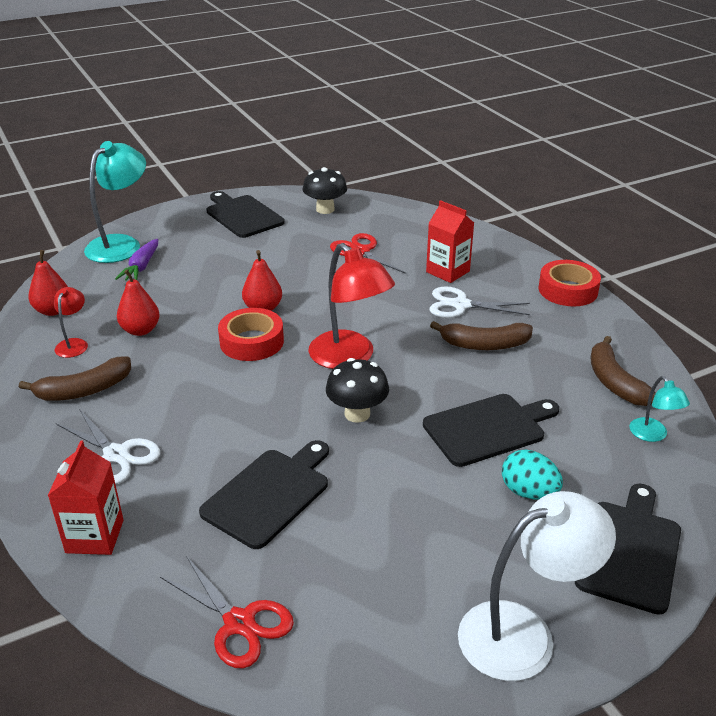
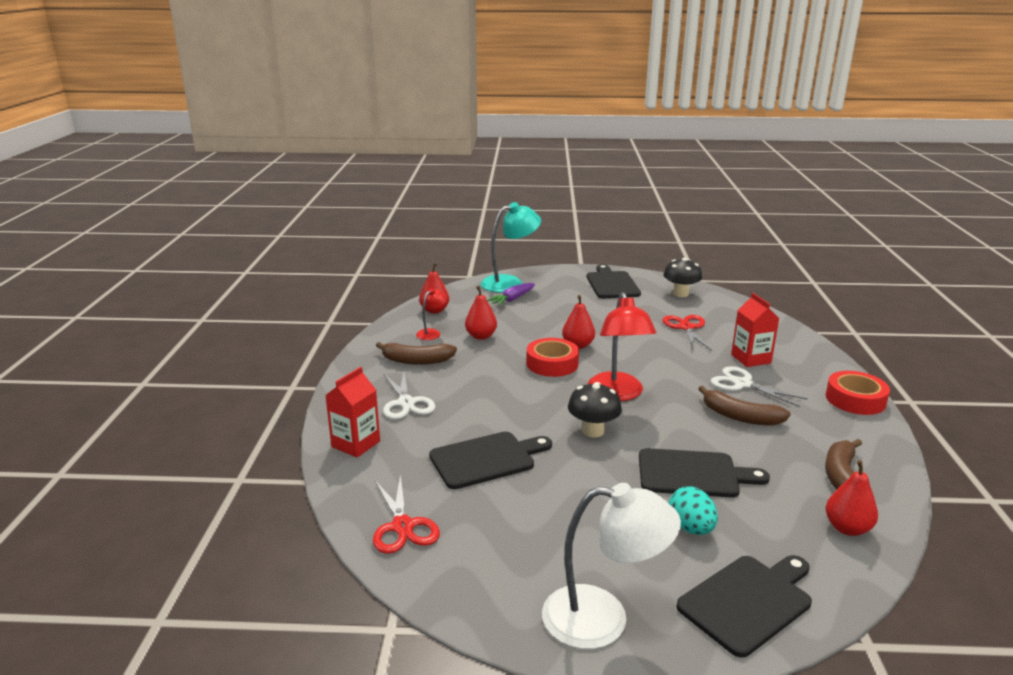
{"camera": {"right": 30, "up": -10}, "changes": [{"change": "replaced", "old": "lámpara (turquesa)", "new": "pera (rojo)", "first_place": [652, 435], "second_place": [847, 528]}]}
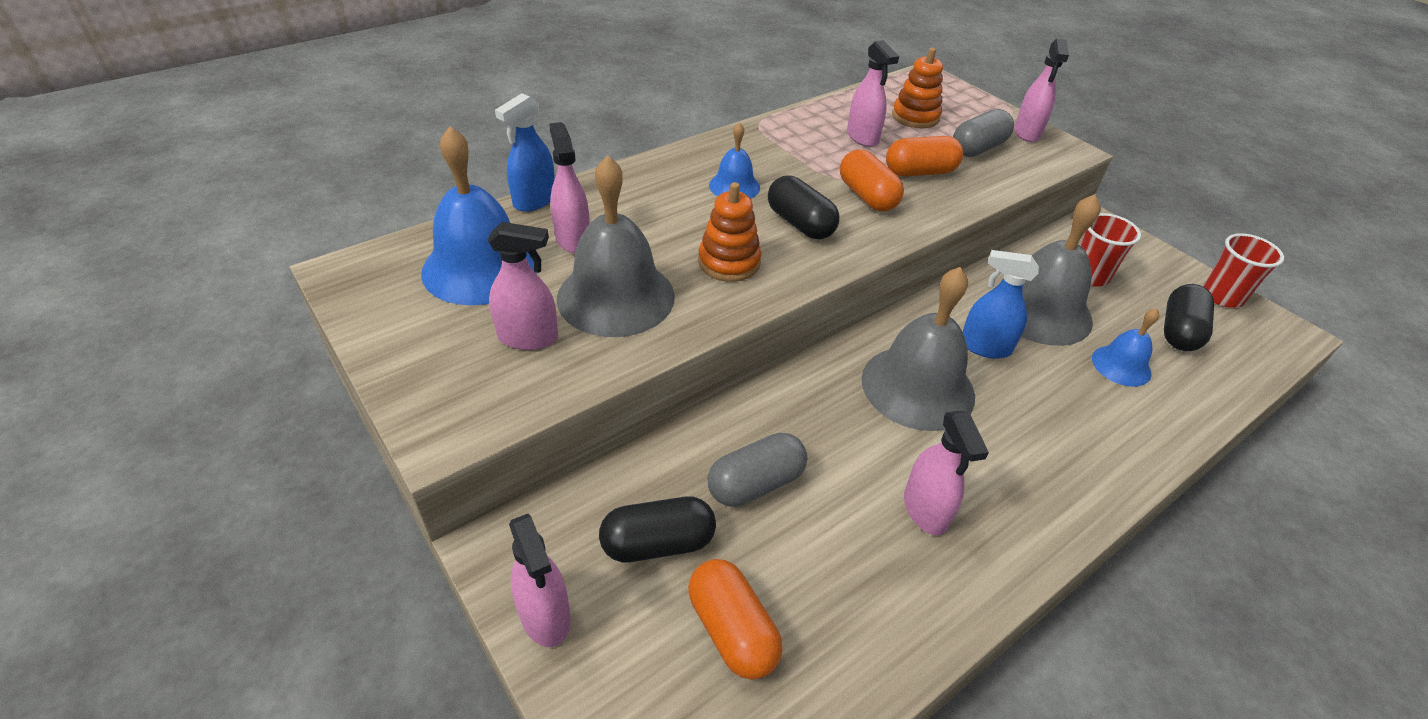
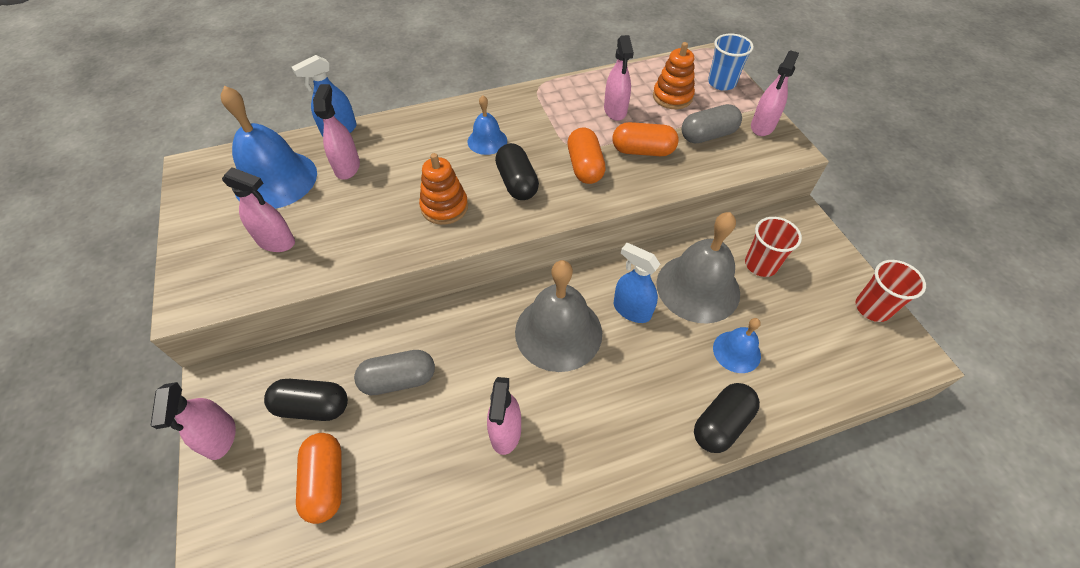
{"camera": {"right": 20, "up": 10}, "changes": [{"change": "removed", "old": "campana (gris)", "first_place": [616, 296]}, {"change": "moved", "old": "cápsula (negro)", "first_place": [1179, 331], "second_place": [721, 424]}, {"change": "added", "new": "vaso (azul)", "second_place": [721, 83]}]}
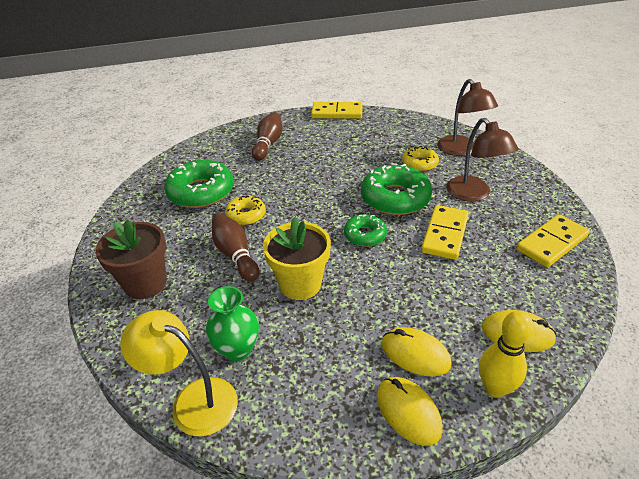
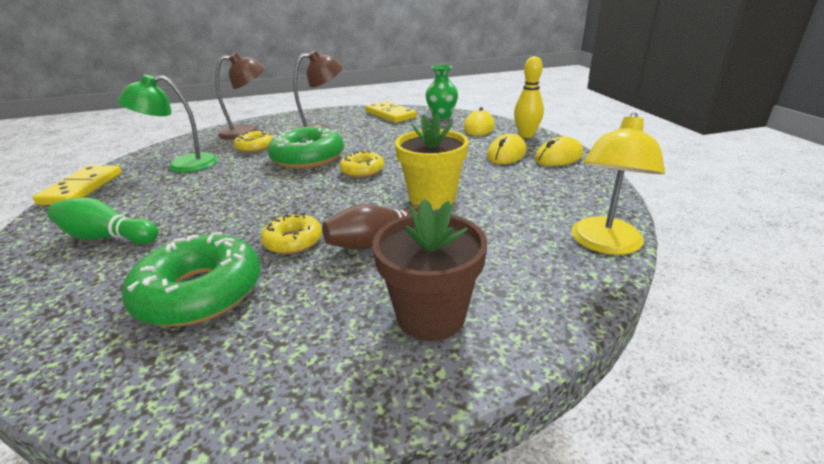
{"camera": {"right": -90, "up": -10}, "changes": [{"change": "moved", "old": "florero (verde)", "first_place": [237, 349], "second_place": [441, 116]}, {"change": "recoloured", "old": "bolo (marrón)", "new": "bolo (verde)", "first_place": [268, 144], "second_place": [107, 237]}, {"change": "recoloured", "old": "rosquilla (verde)", "new": "rosquilla (amarillo)", "first_place": [365, 235], "second_place": [362, 170]}, {"change": "removed", "old": "ficha de dominó (amarillo)", "first_place": [445, 234]}, {"change": "added", "new": "lámpara (verde)", "second_place": [182, 165]}]}
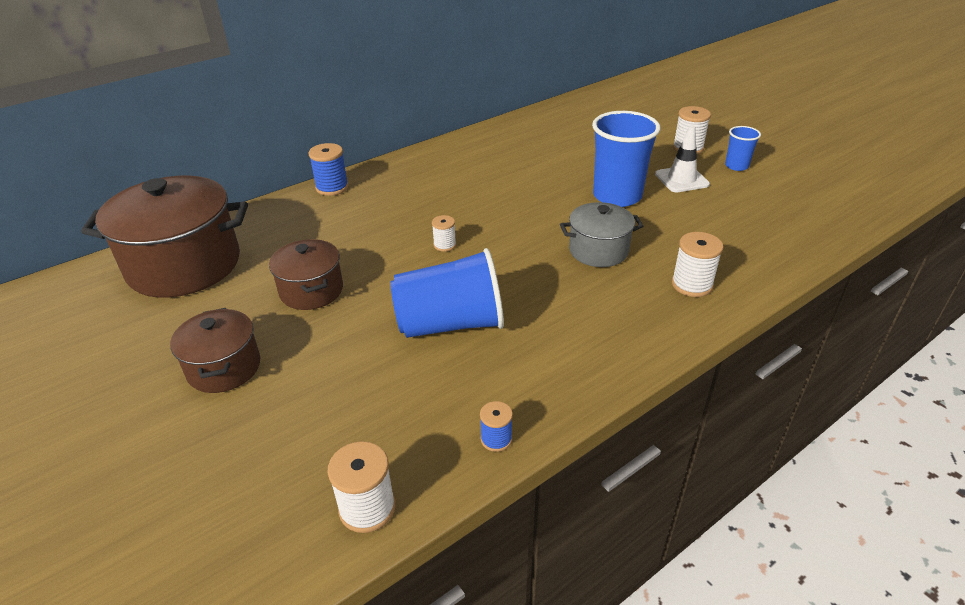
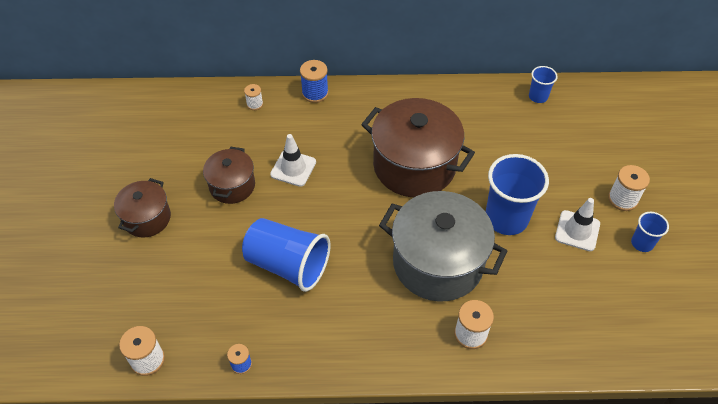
{"camera": {"right": 35, "up": 15}, "changes": [{"change": "moved", "old": "olla (marrón)", "first_place": [184, 265], "second_place": [414, 166]}, {"change": "moved", "old": "carrete (blanco)", "first_place": [444, 245], "second_place": [255, 104]}, {"change": "resized", "old": "olla (gris)", "first_place": [598, 251], "second_place": [438, 263], "factor": 1.83}, {"change": "added", "new": "cono de tráfico (blanco)", "second_place": [293, 168]}, {"change": "added", "new": "vaso (azul)", "second_place": [538, 96]}]}
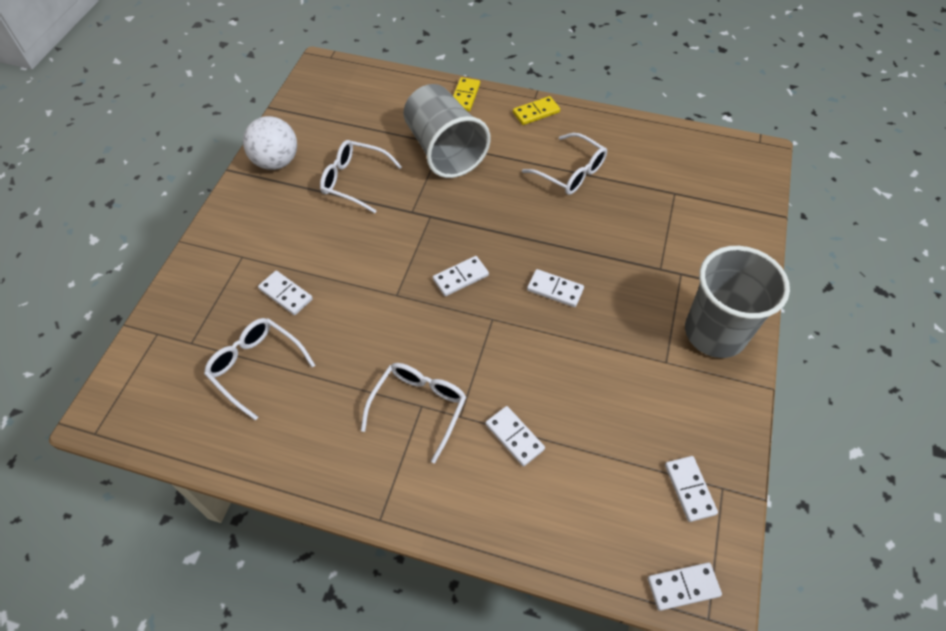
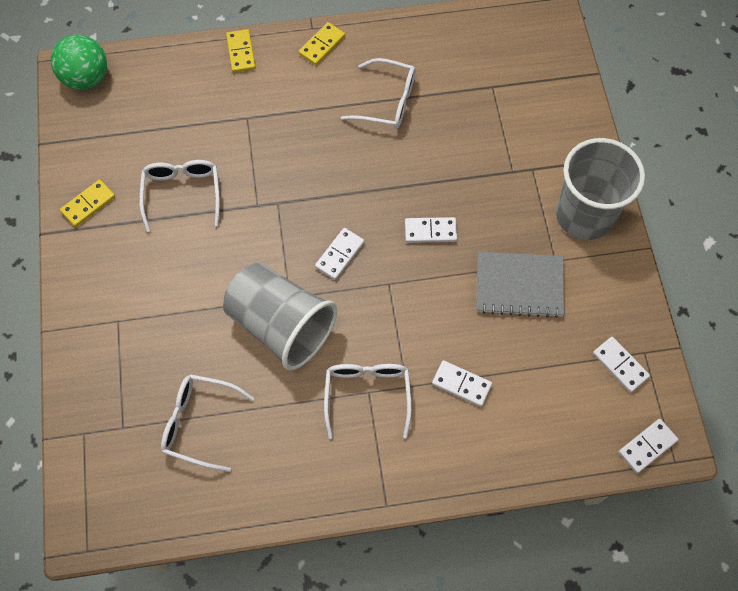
{"camera": {"right": -25, "up": 10}, "changes": [{"change": "replaced", "old": "pelota (blanco)", "new": "ficha de dominó (amarillo)", "first_place": [276, 162], "second_place": [88, 204]}, {"change": "removed", "old": "ficha de dominó (blanco)", "first_place": [286, 294]}, {"change": "turned", "old": "gafas (blanco)", "first_place": [355, 181], "second_place": [182, 194], "degrees": 90}, {"change": "moved", "old": "vaso (gris)", "first_place": [444, 150], "second_place": [281, 325]}, {"change": "added", "new": "pelota (verde)", "second_place": [86, 78]}, {"change": "added", "new": "cuaderno (gris)", "second_place": [519, 285]}]}
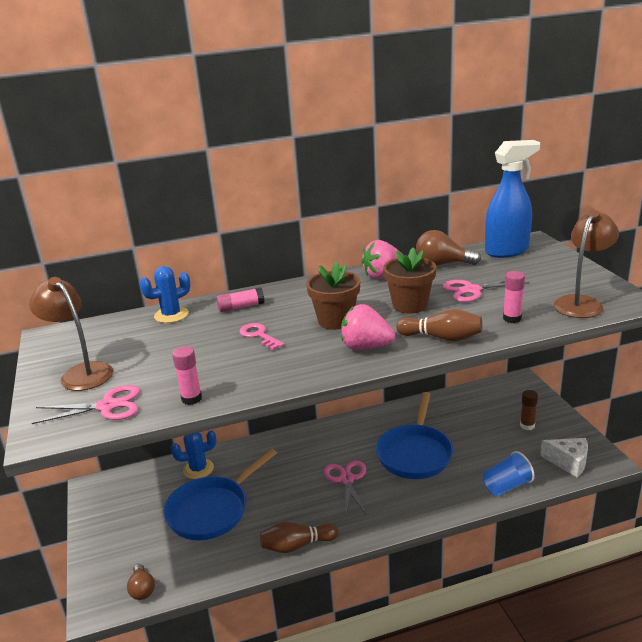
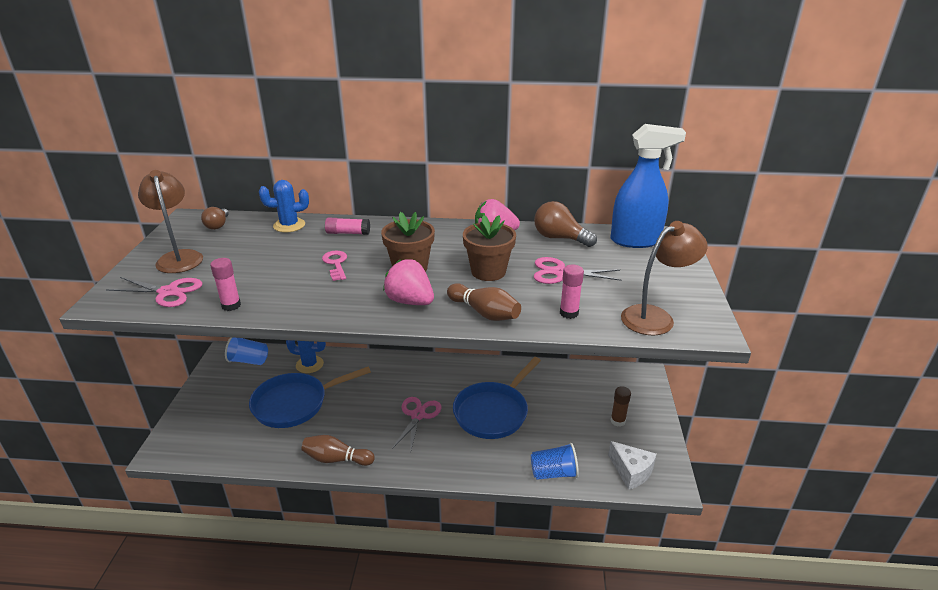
{"camera": {"right": 20, "up": 5}, "changes": [{"change": "moved", "old": "bombilla (marrón)", "first_place": [142, 589], "second_place": [218, 225]}, {"change": "added", "new": "vaso (azul)", "second_place": [249, 360]}]}
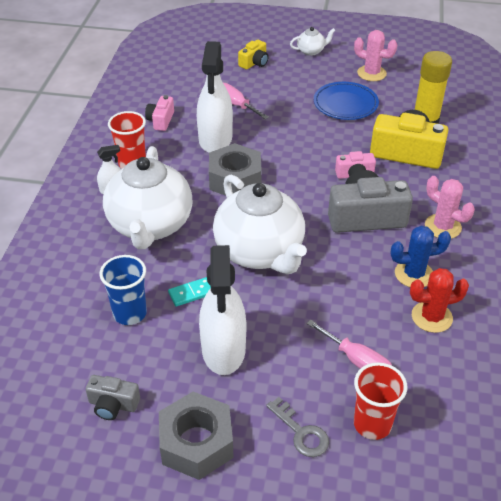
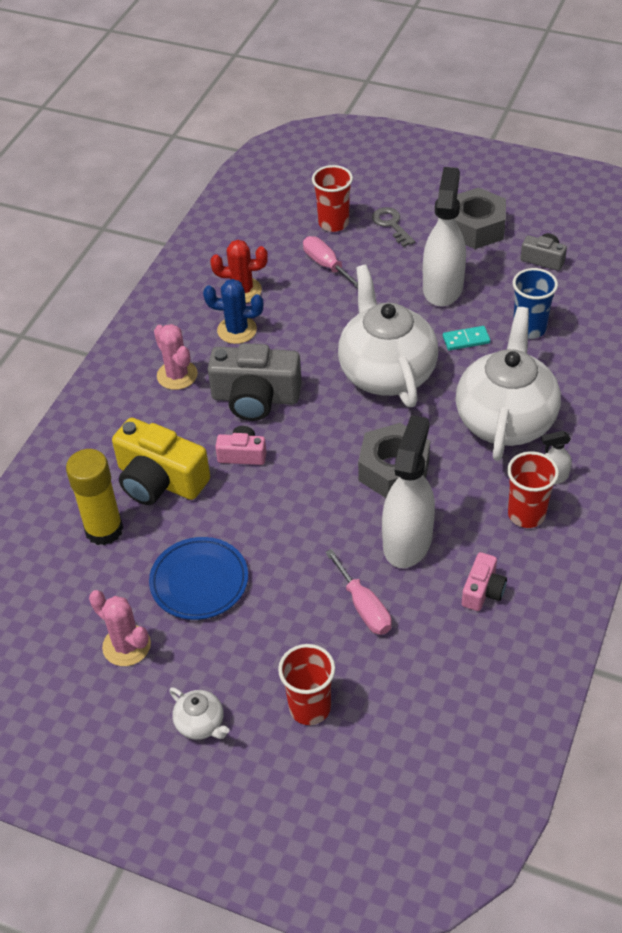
{"camera": {"right": -165, "up": 5}, "changes": [{"change": "replaced", "old": "cámara (amarillo)", "new": "vaso (rojo)", "first_place": [254, 63], "second_place": [309, 707]}, {"change": "turned", "old": "tetera (blanco)", "first_place": [311, 51], "second_place": [201, 724], "degrees": -135}]}
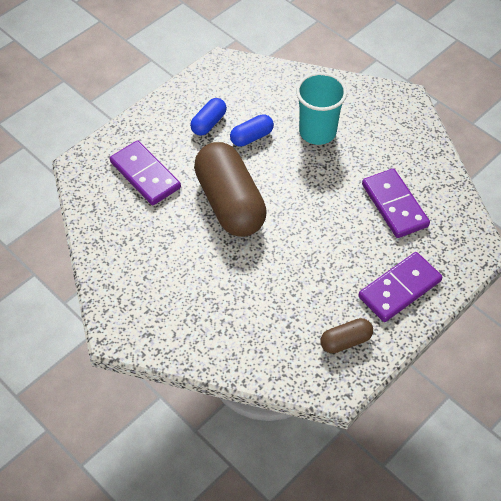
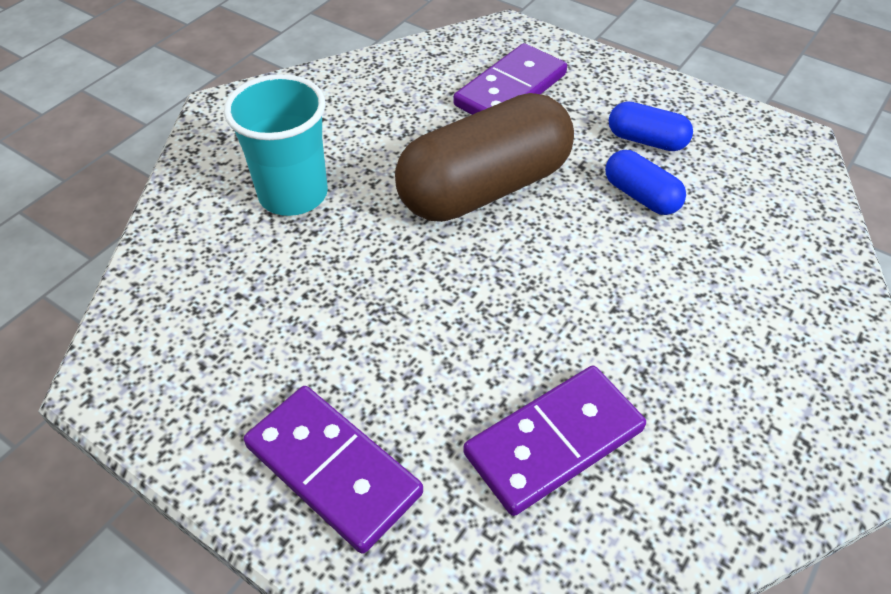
{"camera": {"right": 80, "up": -5}, "changes": [{"change": "moved", "old": "vaso (turquesa)", "first_place": [317, 132], "second_place": [293, 194]}, {"change": "removed", "old": "cápsula (marrón)", "first_place": [345, 341]}]}
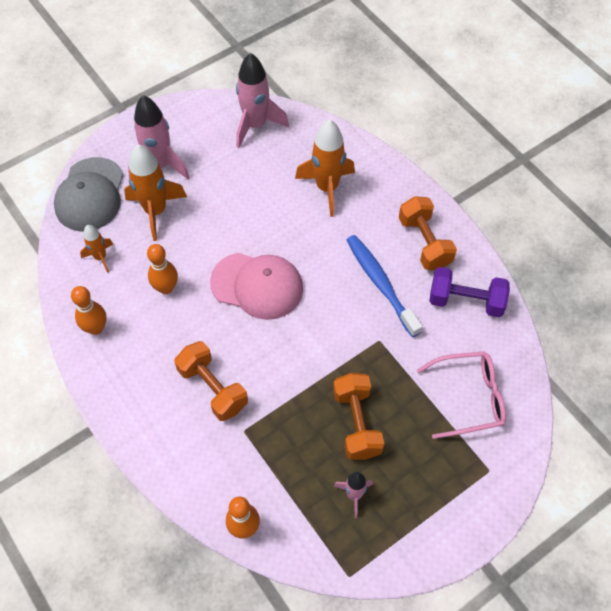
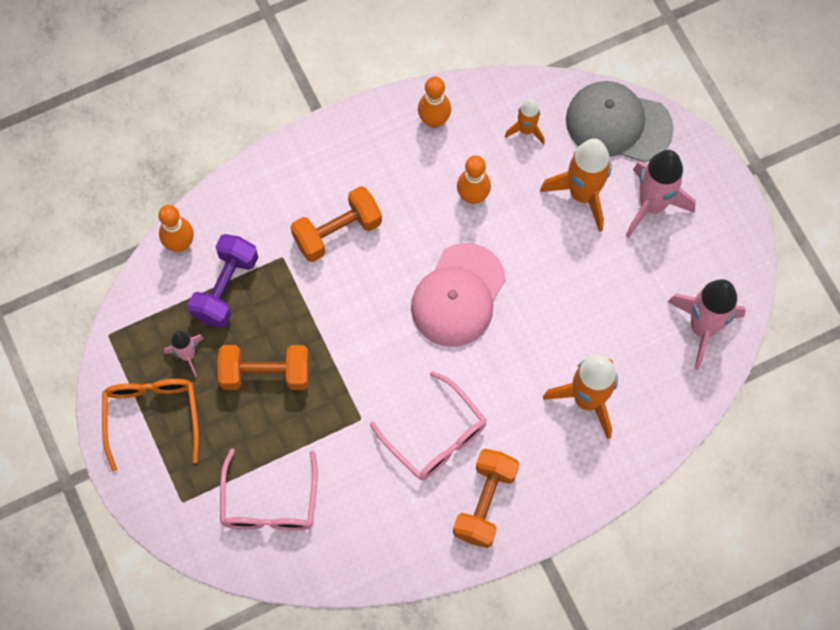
{"camera": {"right": 100, "up": 10}, "changes": [{"change": "replaced", "old": "cepillo de dientes (azul)", "new": "gafas (rosa)", "first_place": [380, 283], "second_place": [436, 436]}, {"change": "turned", "old": "mancuerna (naranja)", "first_place": [424, 243], "second_place": [485, 503], "degrees": -60}, {"change": "moved", "old": "mancuerna (morado)", "first_place": [465, 301], "second_place": [225, 288]}, {"change": "added", "new": "gafas (naranja)", "second_place": [152, 416]}]}
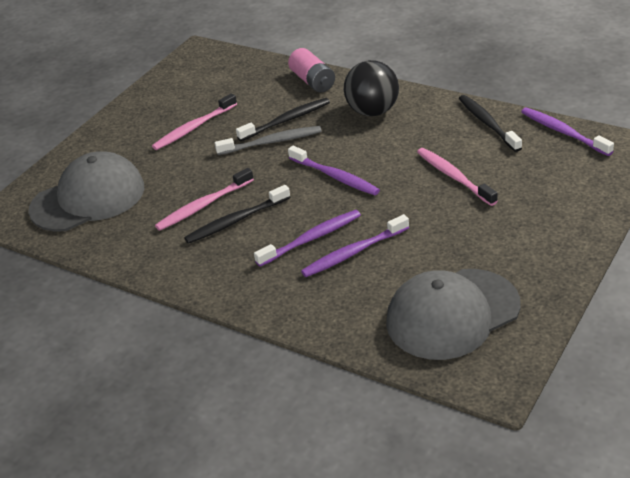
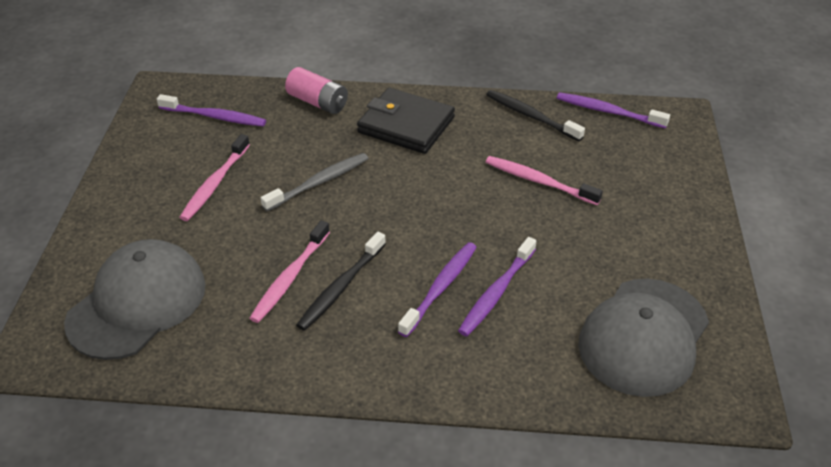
{"camera": {"right": -30, "up": 5}, "changes": [{"change": "removed", "old": "cepillo de dientes (negro)", "first_place": [286, 120]}, {"change": "moved", "old": "cepillo de dientes (morado)", "first_place": [335, 177], "second_place": [215, 117]}, {"change": "replaced", "old": "pelota (negro)", "new": "cartera (negro)", "first_place": [372, 111], "second_place": [406, 125]}]}
